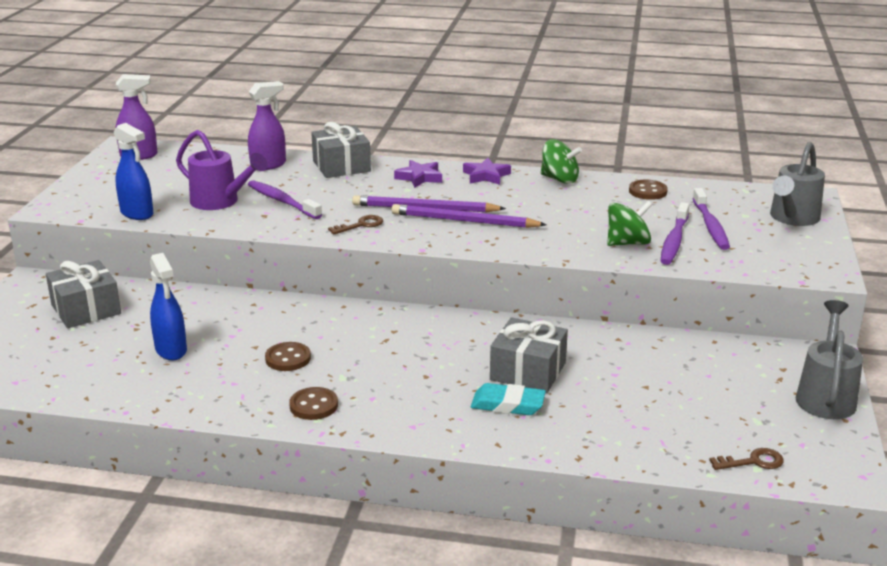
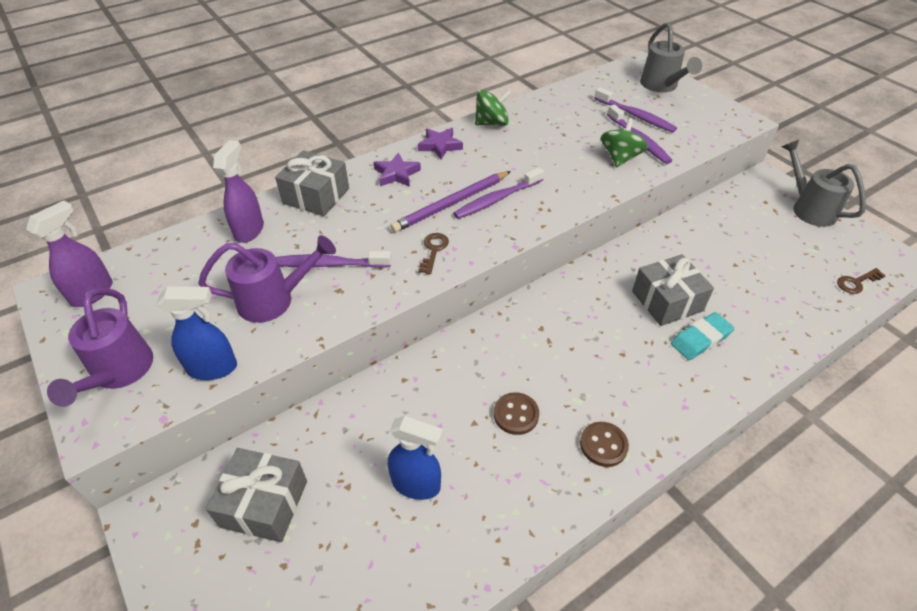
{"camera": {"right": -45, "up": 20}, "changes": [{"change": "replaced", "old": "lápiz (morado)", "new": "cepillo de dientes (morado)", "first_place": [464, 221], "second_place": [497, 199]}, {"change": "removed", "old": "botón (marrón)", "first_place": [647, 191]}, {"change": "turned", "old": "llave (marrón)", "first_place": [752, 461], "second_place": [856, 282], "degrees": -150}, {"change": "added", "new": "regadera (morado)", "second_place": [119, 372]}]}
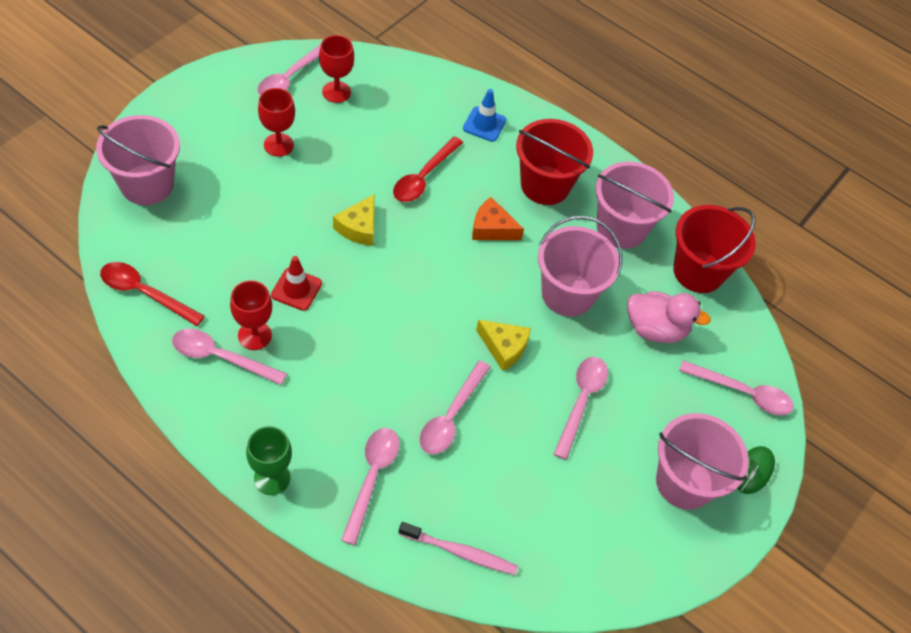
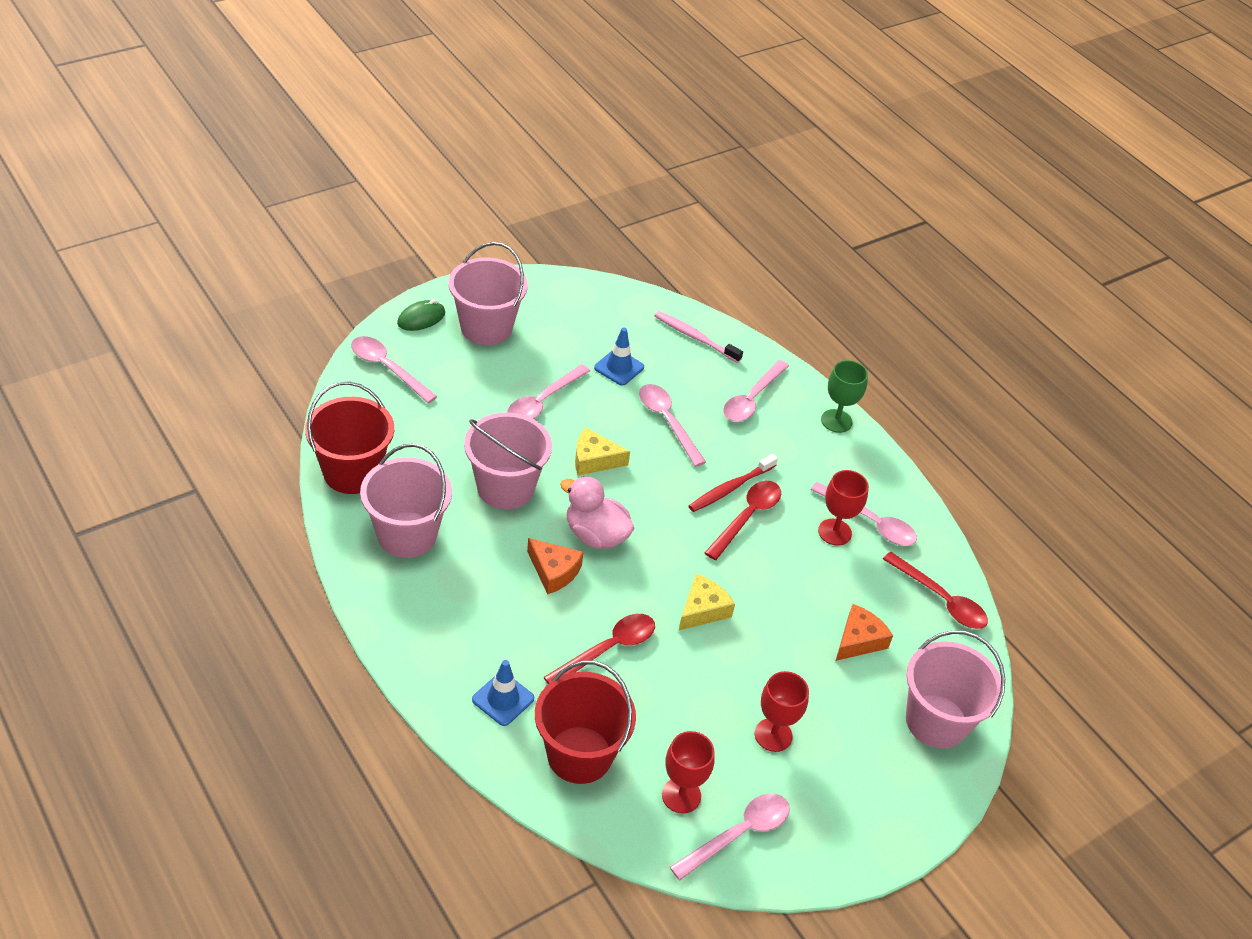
{"camera": {"right": -160, "up": -10}, "changes": [{"change": "removed", "old": "cono de tráfico (rojo)", "first_place": [296, 289]}, {"change": "turned", "old": "cuchara (rosa)", "first_place": [451, 416], "second_place": [667, 422], "degrees": -75}, {"change": "turned", "old": "queso (amarillo)", "first_place": [504, 347], "second_place": [594, 460], "degrees": -45}, {"change": "moved", "old": "balde (rojo)", "first_place": [545, 185], "second_place": [579, 755]}, {"change": "moved", "old": "pato (rosa)", "first_place": [655, 329], "second_place": [596, 535]}, {"change": "added", "new": "cono de tráfico (azul)", "second_place": [619, 367]}, {"change": "added", "new": "cepillo de dientes (rojo)", "second_place": [730, 488]}, {"change": "added", "new": "cuchara (rojo)", "second_place": [747, 517]}, {"change": "added", "new": "queso (naranja)", "second_place": [858, 640]}]}
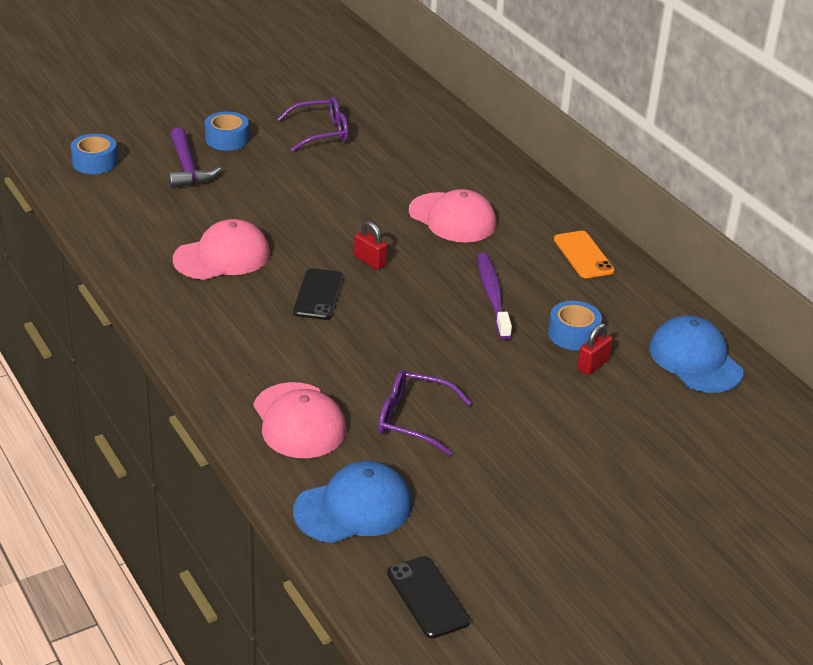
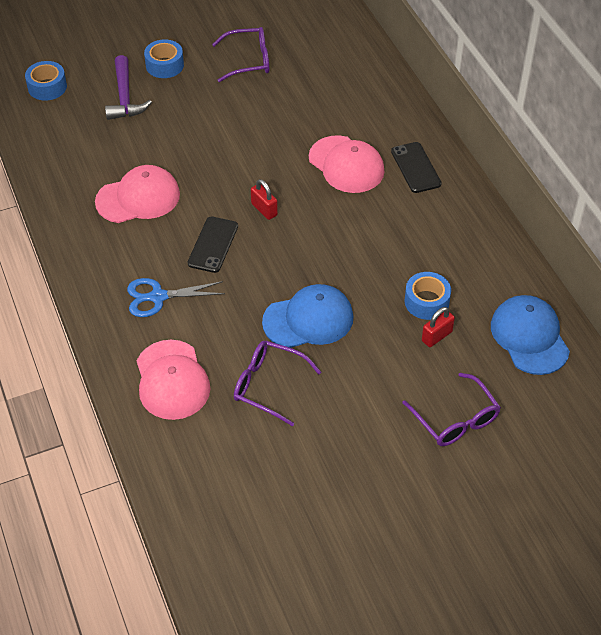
{"camera": {"right": 10, "up": 15}, "changes": [{"change": "moved", "old": "gorra (azul)", "first_place": [353, 508], "second_place": [308, 320]}, {"change": "moved", "old": "móvil (negro)", "first_place": [427, 597], "second_place": [415, 168]}, {"change": "removed", "old": "cepillo de dientes (morado)", "first_place": [492, 295]}, {"change": "removed", "old": "móvil (naranja)", "first_place": [583, 255]}, {"change": "added", "new": "tijeras (azul)", "second_place": [158, 297]}, {"change": "added", "new": "gafas (morado)", "second_place": [455, 419]}]}
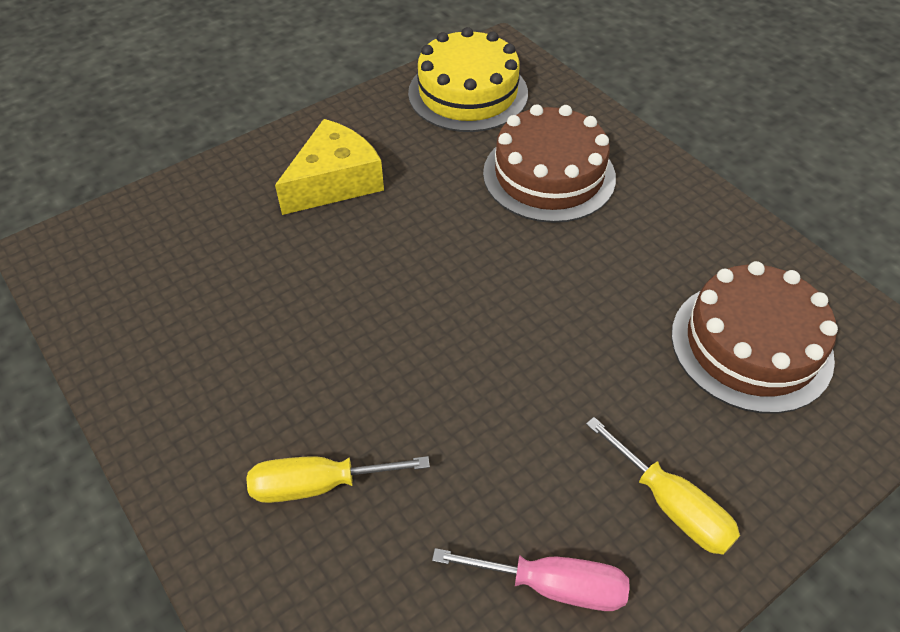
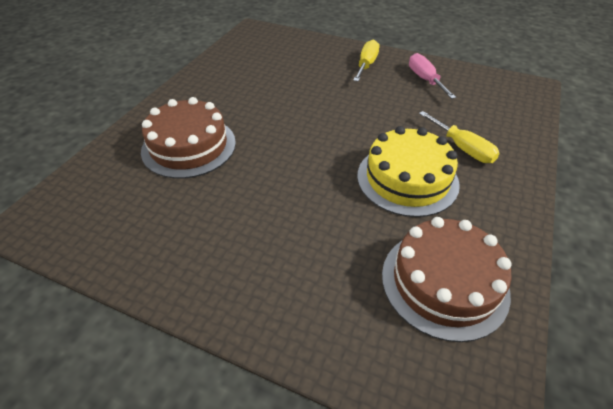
{"camera": {"right": -120, "up": -5}, "changes": [{"change": "removed", "old": "queso (amarillo)", "first_place": [335, 182]}, {"change": "moved", "old": "tarta (amarillo)", "first_place": [468, 93], "second_place": [407, 179]}, {"change": "moved", "old": "tarta (marrón)", "first_place": [751, 345], "second_place": [444, 282]}]}
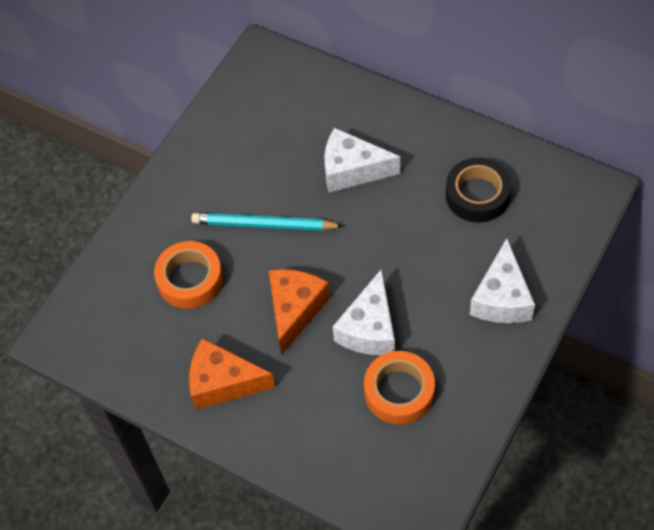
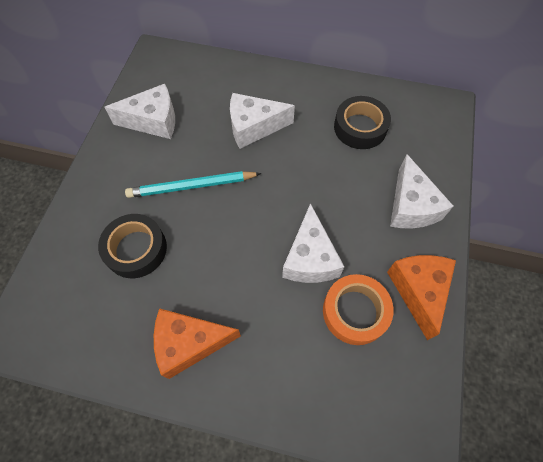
{"camera": {"right": -20, "up": 5}, "changes": [{"change": "recoloured", "old": "cinta adhesiva (naranja)", "new": "cinta adhesiva (negro)", "first_place": [190, 279], "second_place": [136, 249]}, {"change": "moved", "old": "queso (naranja)", "first_place": [295, 310], "second_place": [418, 290]}, {"change": "added", "new": "queso (blanco)", "second_place": [153, 121]}]}
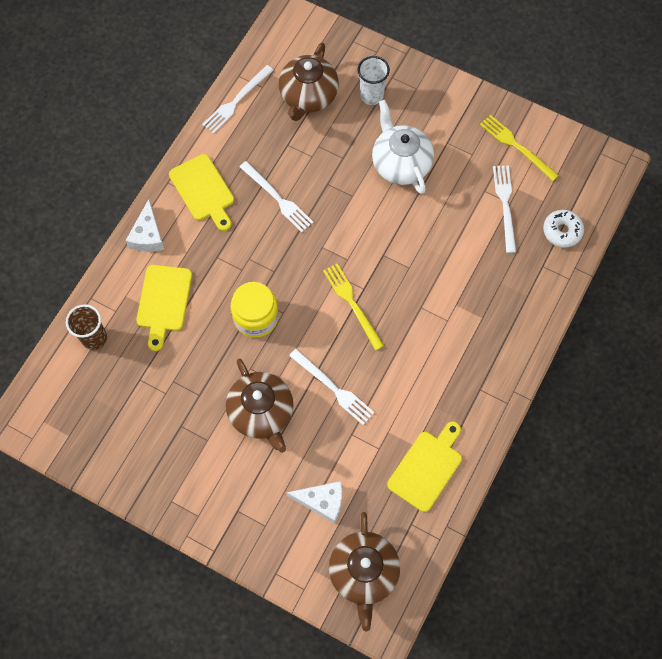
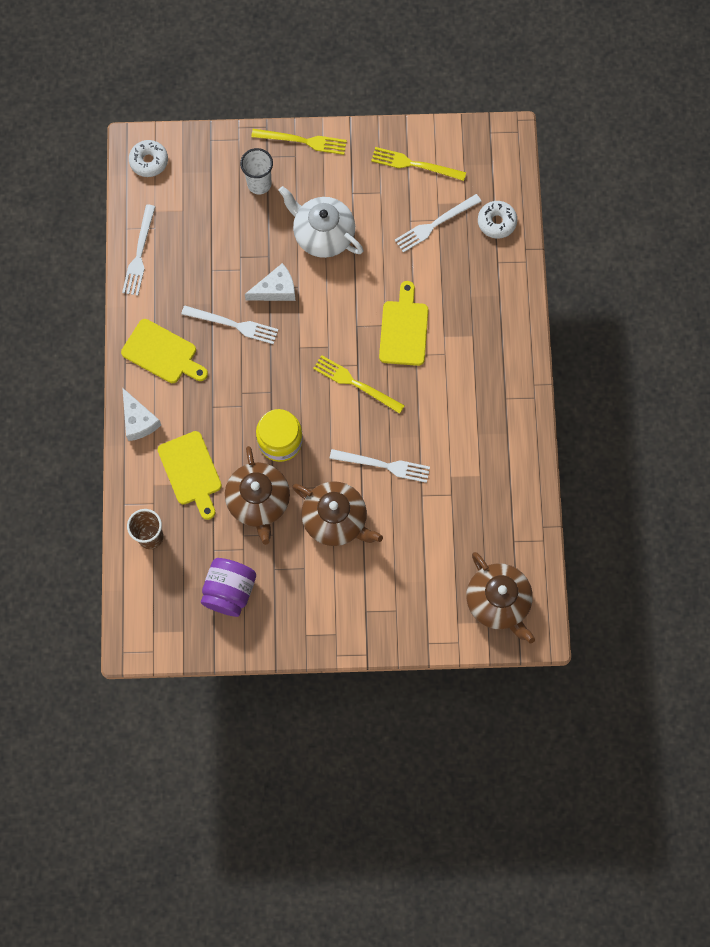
{"camera": {"right": -30, "up": 5}, "changes": [{"change": "moved", "old": "tetera (marrón)", "first_place": [308, 96], "second_place": [259, 501]}, {"change": "moved", "old": "queso (blanco)", "first_place": [322, 501], "second_place": [276, 289]}, {"change": "moved", "old": "tabla de cortar (amarillo)", "first_place": [427, 468], "second_place": [404, 329]}, {"change": "turned", "old": "tenedor (blanco)", "first_place": [505, 205], "second_place": [435, 224], "degrees": -90}, {"change": "added", "new": "rosquilla (blanco)", "second_place": [149, 161]}, {"change": "added", "new": "tarro (morado)", "second_place": [229, 591]}, {"change": "added", "new": "tenedor (amarillo)", "second_place": [302, 141]}]}
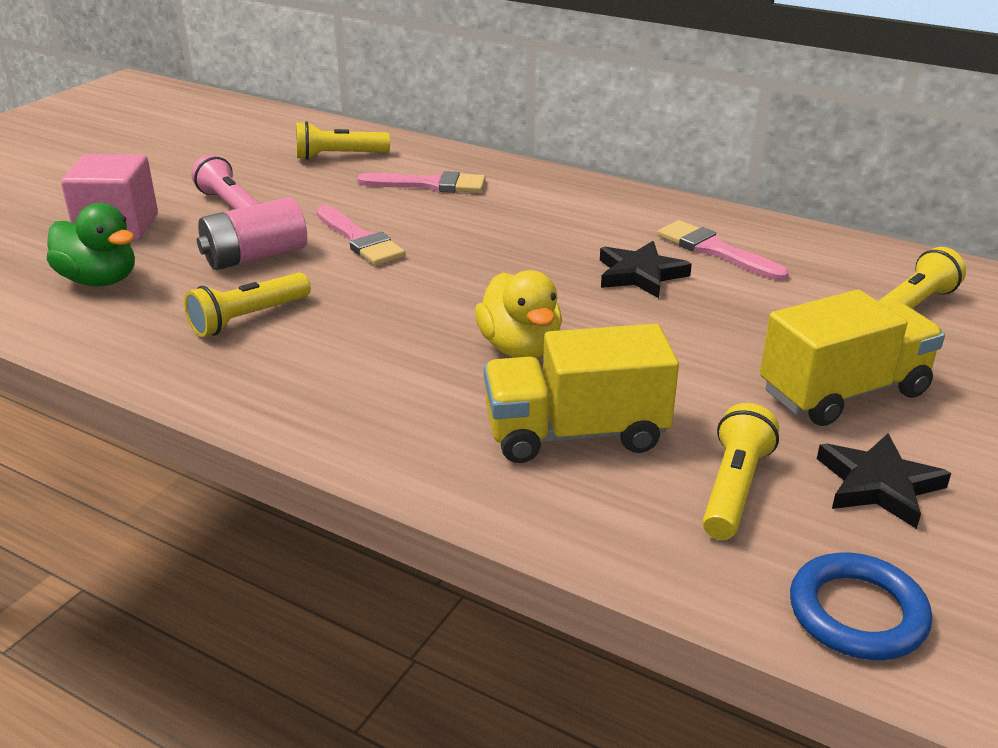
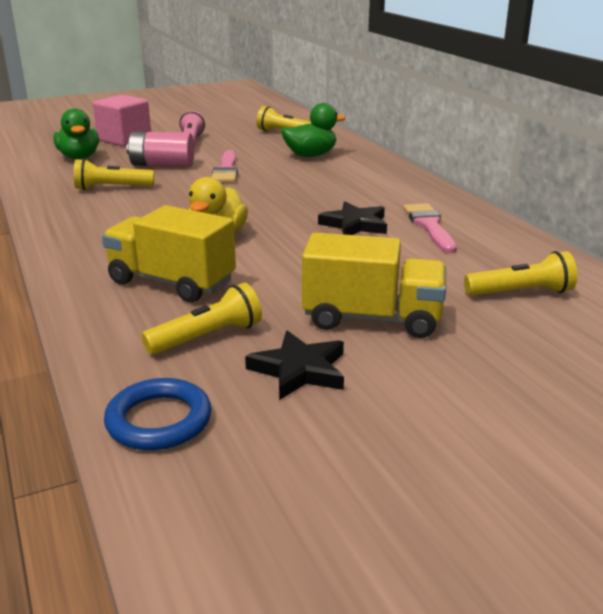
{"camera": {"right": 35, "up": -5}, "changes": [{"change": "replaced", "old": "pincel (rosa)", "new": "pato (verde)", "first_place": [429, 185], "second_place": [310, 155]}]}
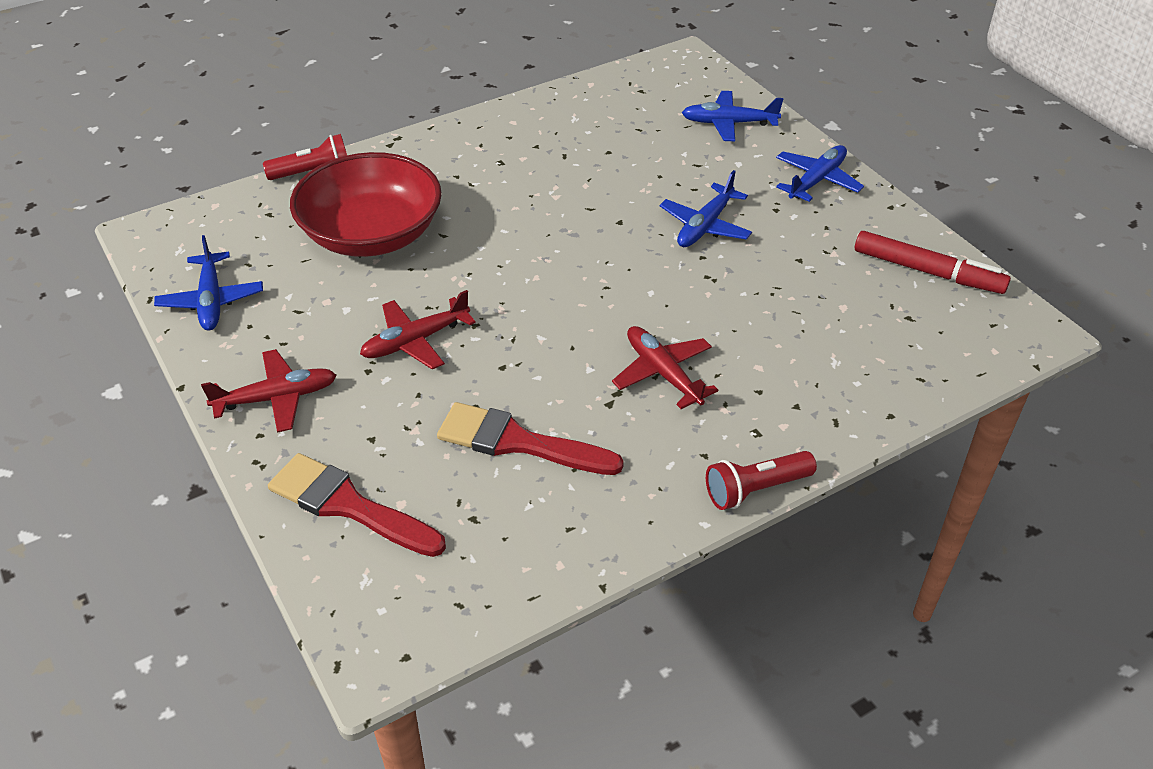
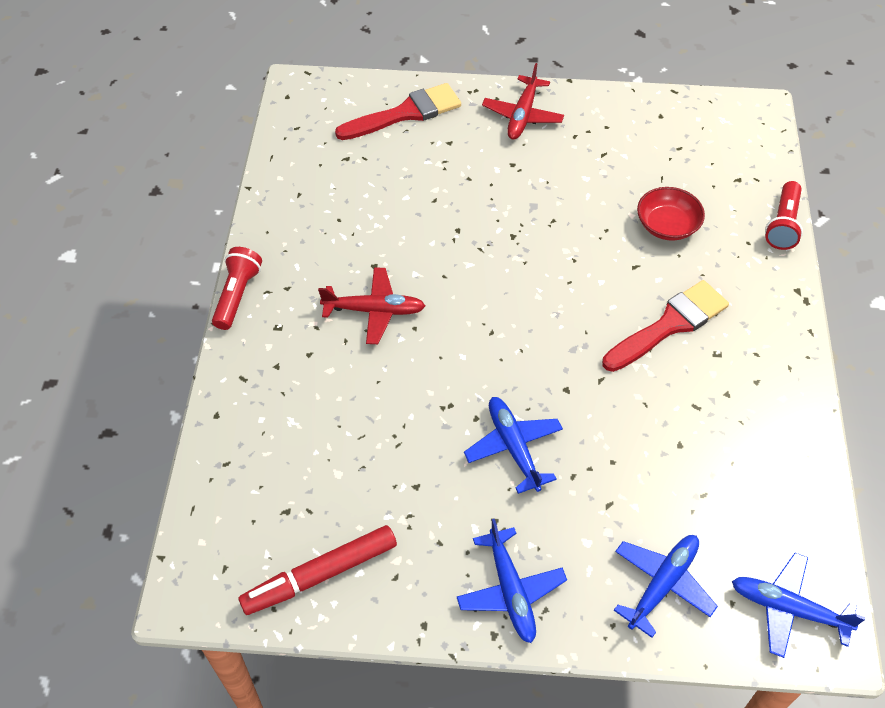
{"camera": {"right": 125, "up": 10}, "changes": [{"change": "moved", "old": "avión (azul)", "first_place": [211, 300], "second_place": [788, 609]}, {"change": "resized", "old": "cuenco (rojo)", "first_place": [372, 234], "second_place": [667, 225], "factor": 0.5}, {"change": "removed", "old": "avión (rojo)", "first_place": [416, 341]}, {"change": "moved", "old": "pincel (rojo)", "first_place": [518, 442], "second_place": [669, 325]}]}
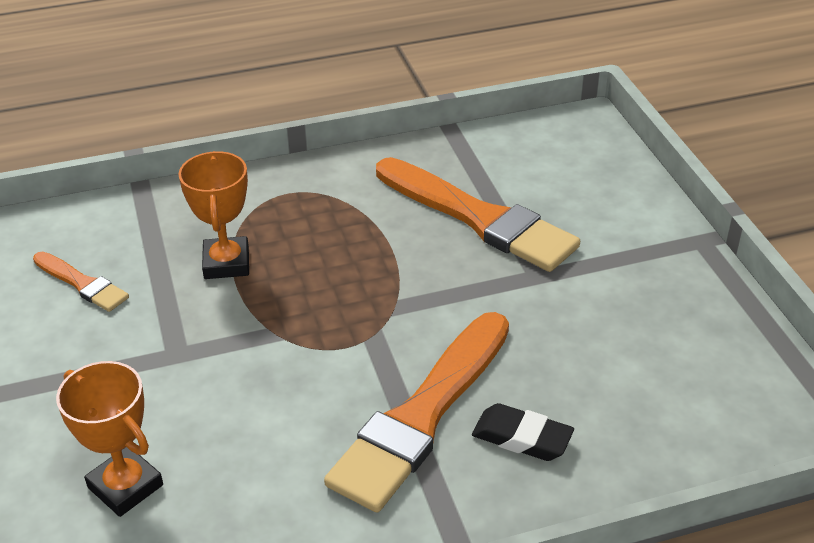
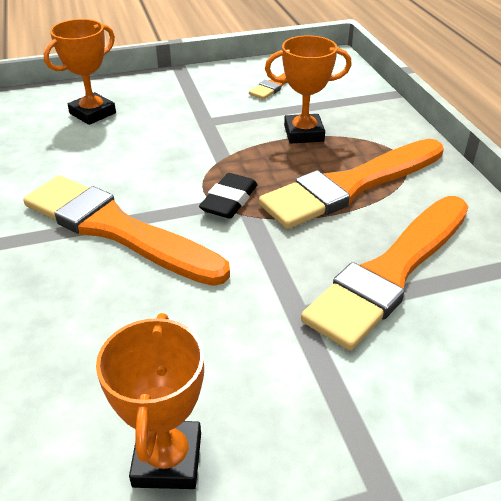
{"camera": {"right": 90, "up": 0}, "changes": [{"change": "moved", "old": "goma de borrar (negro)", "first_place": [522, 438], "second_place": [229, 201]}, {"change": "added", "new": "trofeo (naranja)", "second_place": [167, 459]}, {"change": "added", "new": "pincel (naranja)", "second_place": [350, 186]}]}
